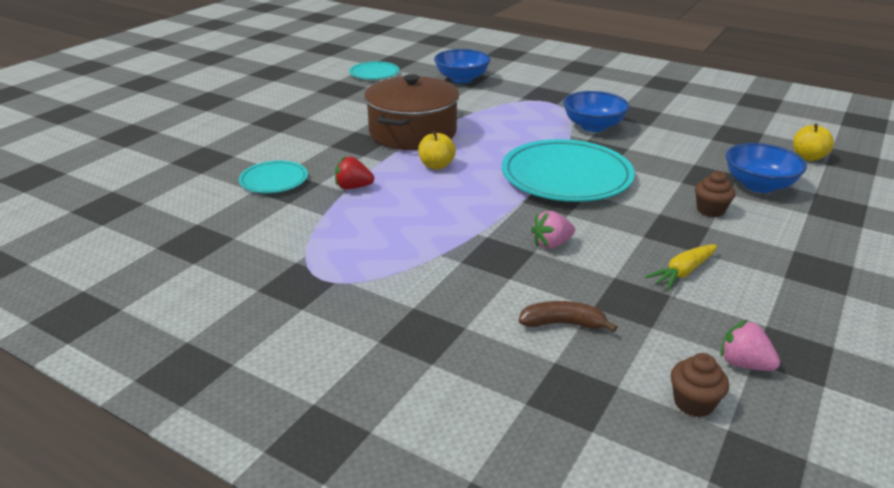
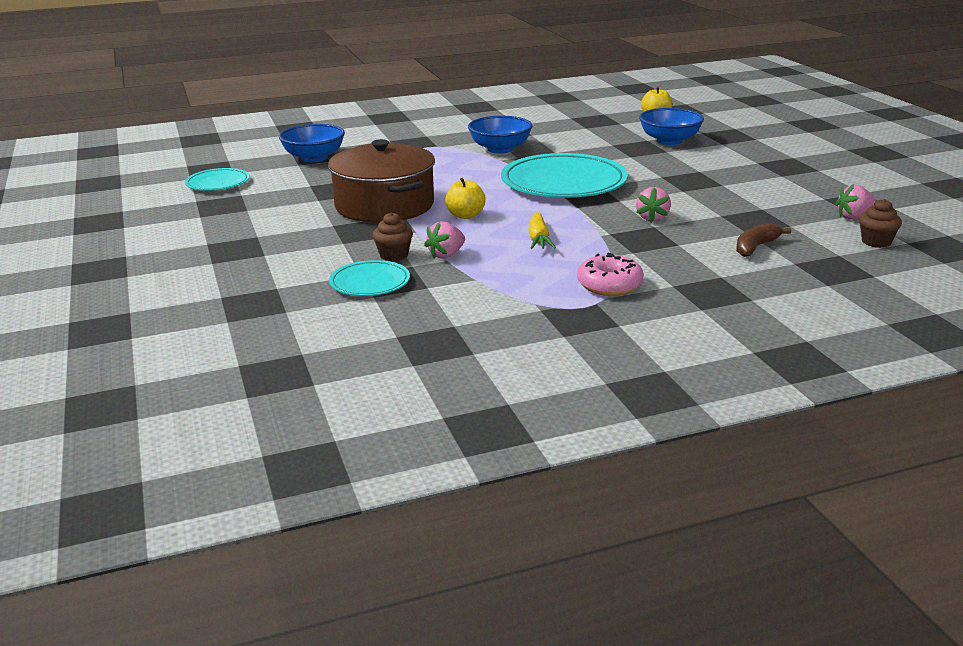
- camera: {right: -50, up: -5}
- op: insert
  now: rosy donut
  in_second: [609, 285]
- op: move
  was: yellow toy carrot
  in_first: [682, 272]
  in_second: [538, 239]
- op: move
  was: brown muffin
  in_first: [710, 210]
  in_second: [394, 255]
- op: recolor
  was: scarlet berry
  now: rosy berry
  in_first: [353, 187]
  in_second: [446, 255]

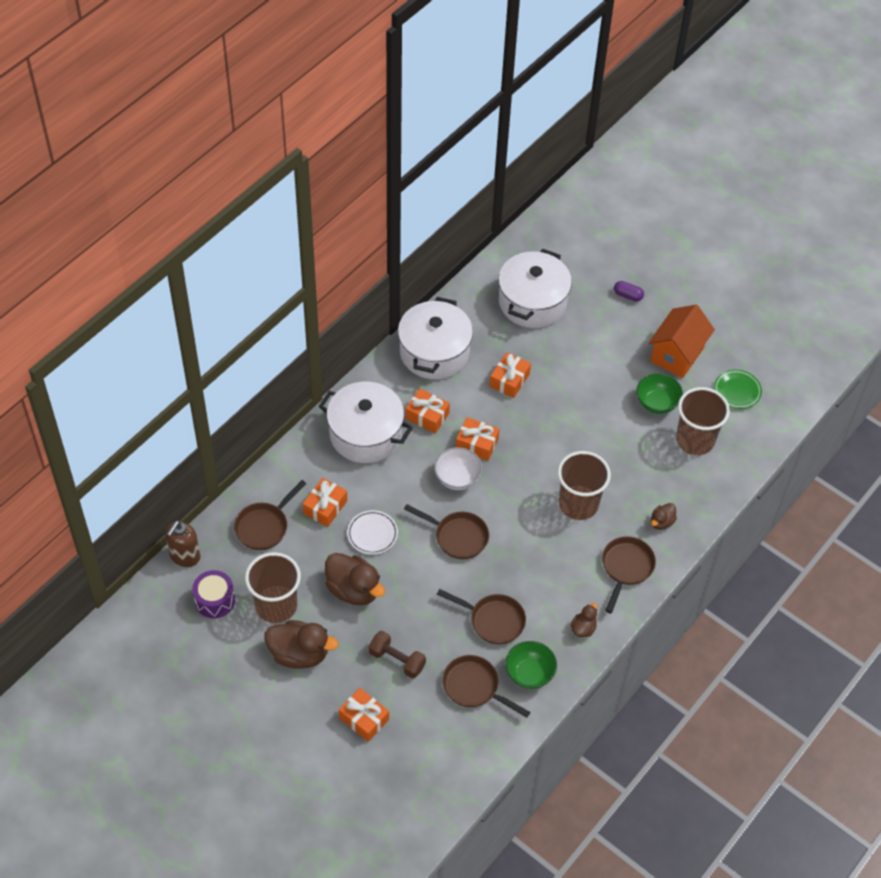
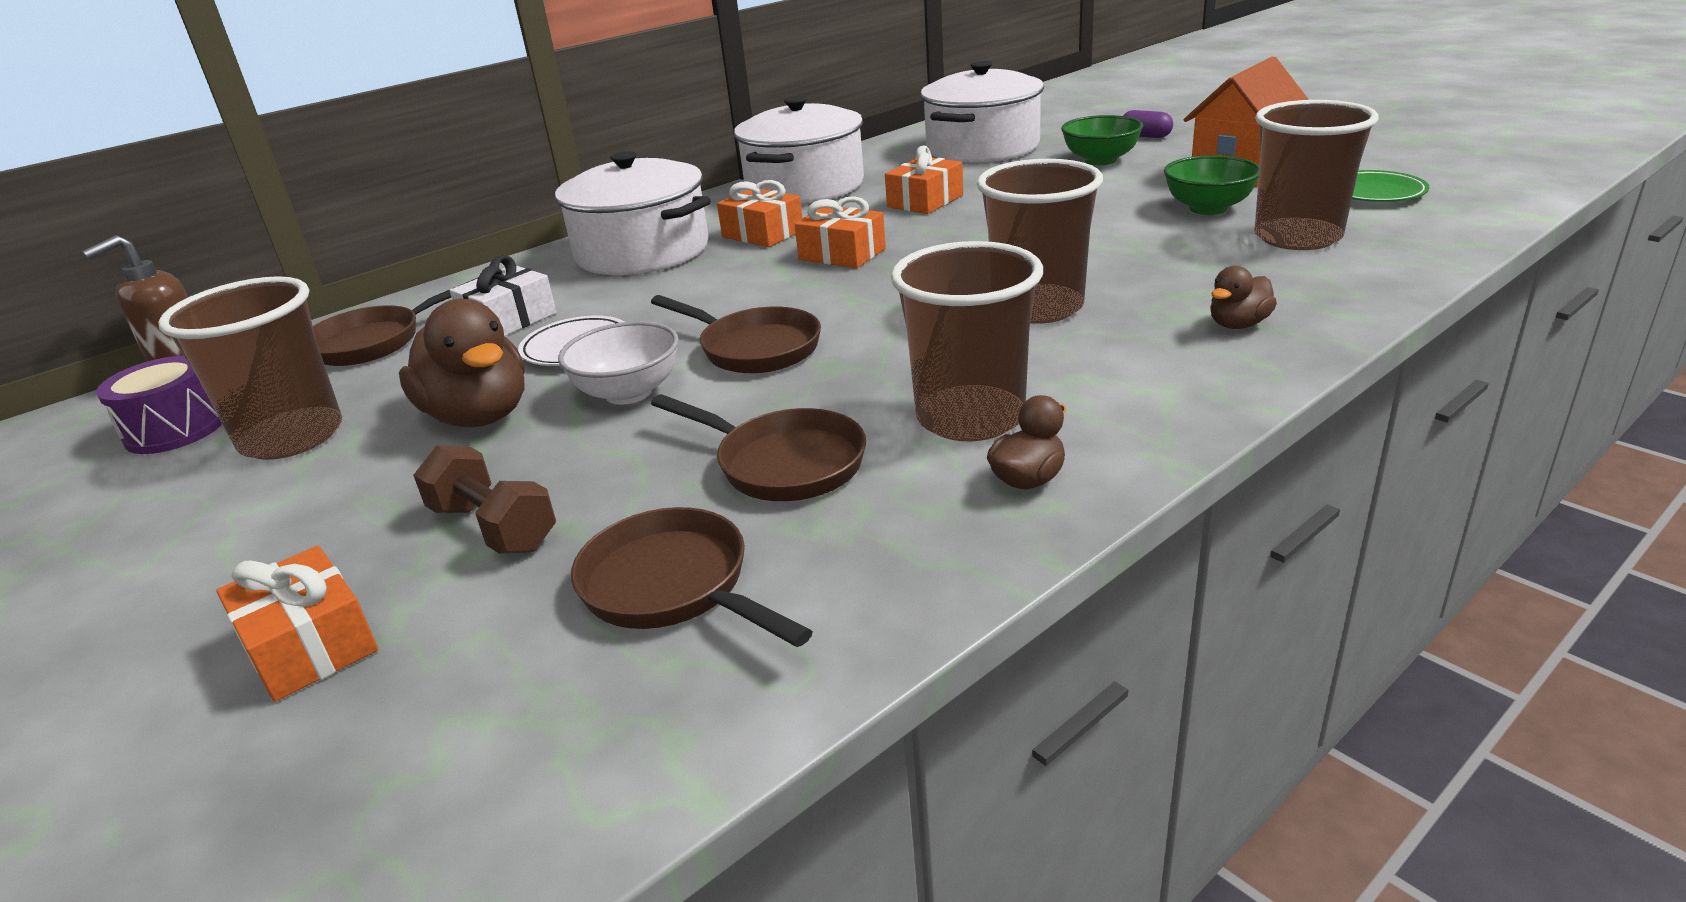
- camera: {right: 15, up: -25}
- op: delete
  was: brown duck
  in_first: [299, 654]
- op: delete
  was: brown frying pan
  in_first: [626, 568]
- op: insert
  now: brown tumbler
  in_second: [970, 418]
- op: move
  was: white serving bowl
  in_first: [457, 478]
  in_second: [628, 393]
- op: move
  was: emerald serving bowl
  in_first: [529, 673]
  in_second: [1100, 160]
- op: recolor
  was: orange wrapped gift
  now: white wrapped gift
  in_first: [325, 507]
  in_second: [509, 320]

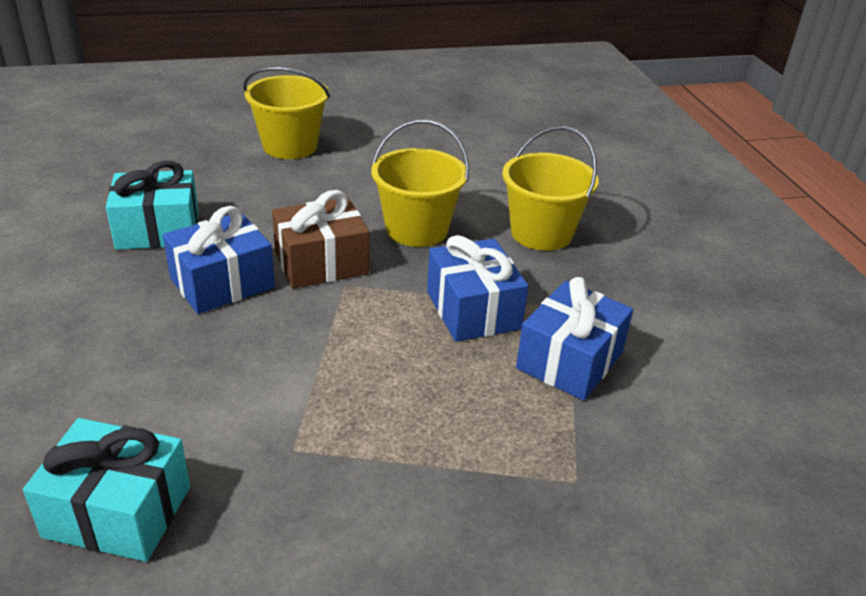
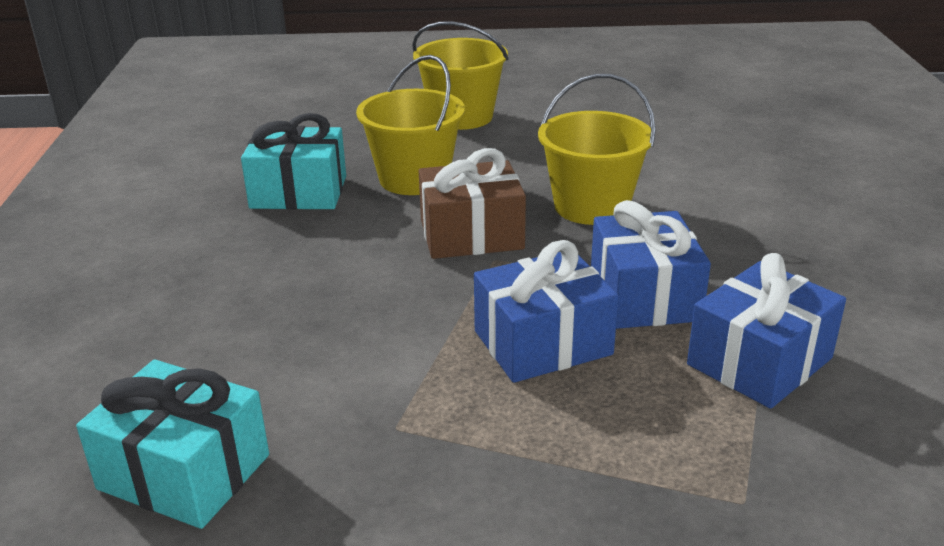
- camera: {right: 15, up: -5}
- op: move
  was: blue wrapped gift
  in_first: [222, 283]
  in_second: [542, 343]
- op: move
  was: yellow sand bucket
  in_first: [541, 233]
  in_second: [414, 179]

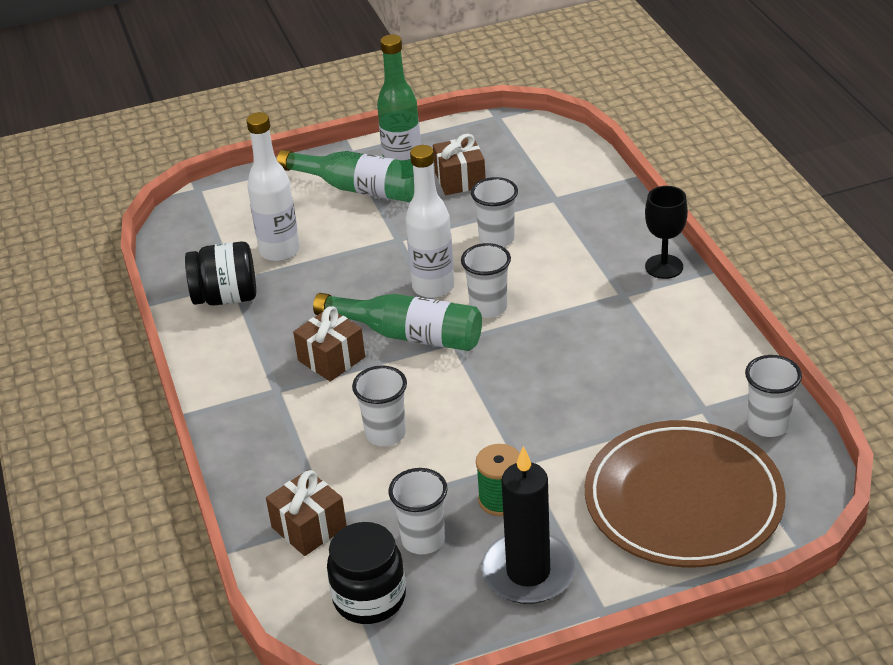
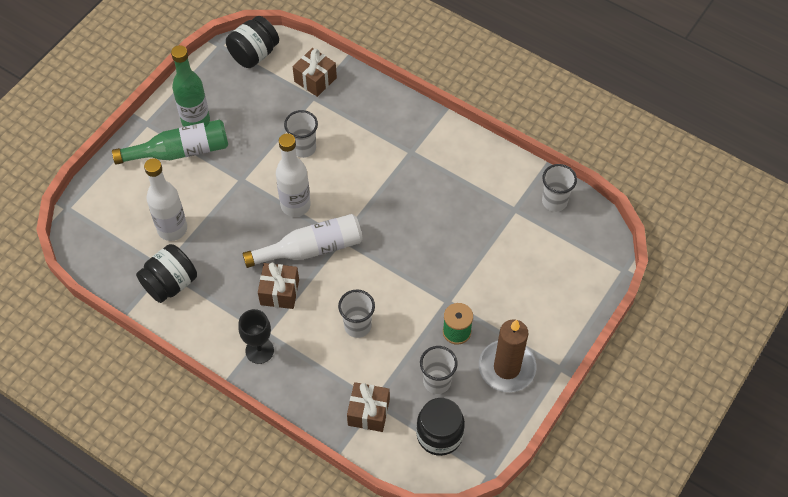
- camera: {right: -40, up: 20}
- op: delete
  was: white tumbler
  in_first: [488, 308]
- op: delete
  was: brown plate
  in_first: [683, 500]
- op: insert
  now: black preserve jar
  in_second: [254, 54]
- op: move
  was: brown wrapped gift
  in_first: [460, 180]
  in_second: [315, 79]
- op: move
  was: black wine glass
  in_first: [664, 267]
  in_second: [259, 350]
- op: recolor
  was: emerald flask
  now: white flask
  in_first: [408, 335]
  in_second: [311, 249]
- op: recolor
  was: black pillar candle
  now: brown pillar candle
  in_first: [528, 572]
  in_second: [507, 368]

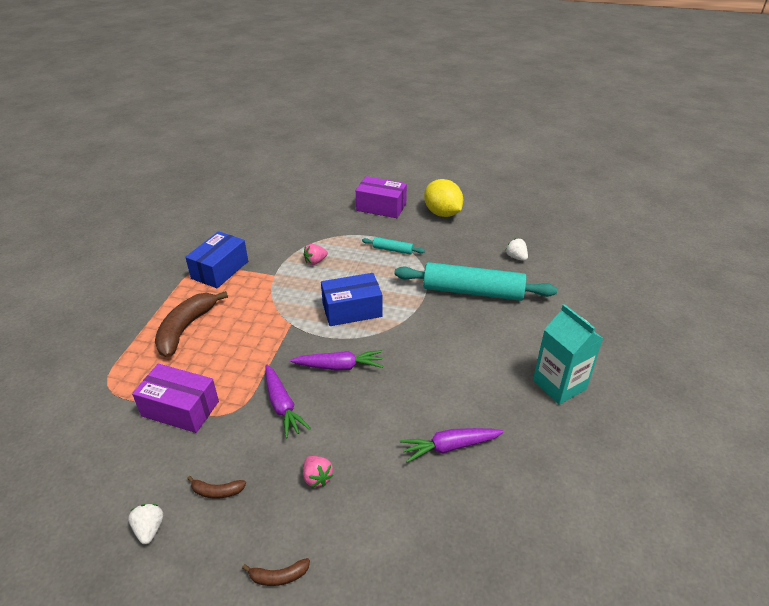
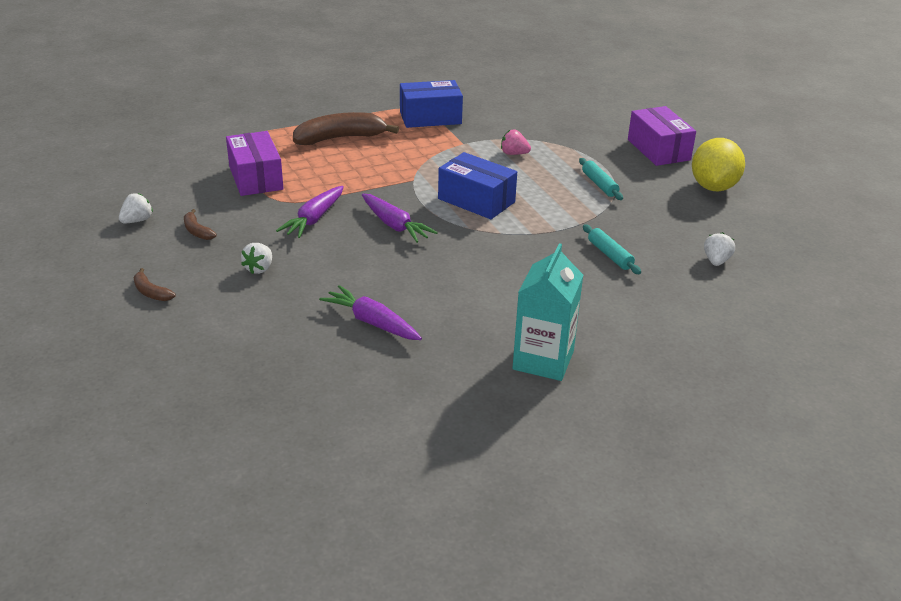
- camera: {right: 50, up: -5}
- op: recolor
  was: rosy berry
  now: white berry
  in_first: [317, 477]
  in_second: [259, 268]
- op: resize
  was: turquoise dough roller
  in_first: [473, 291]
  in_second: [610, 255]
  ratio: 0.44

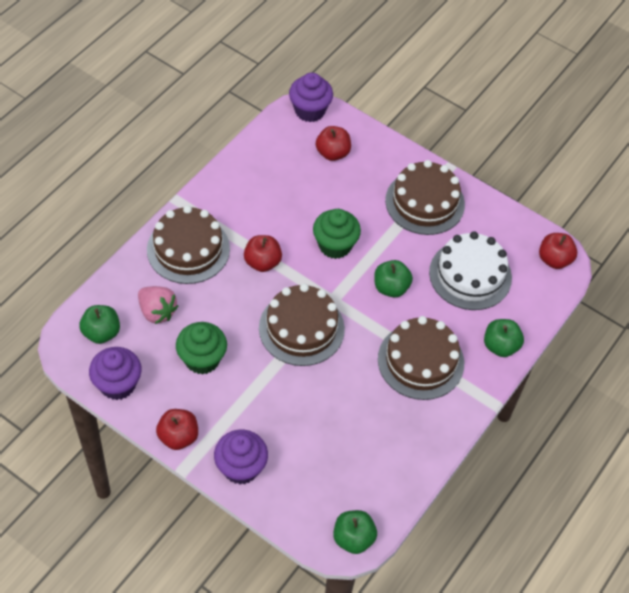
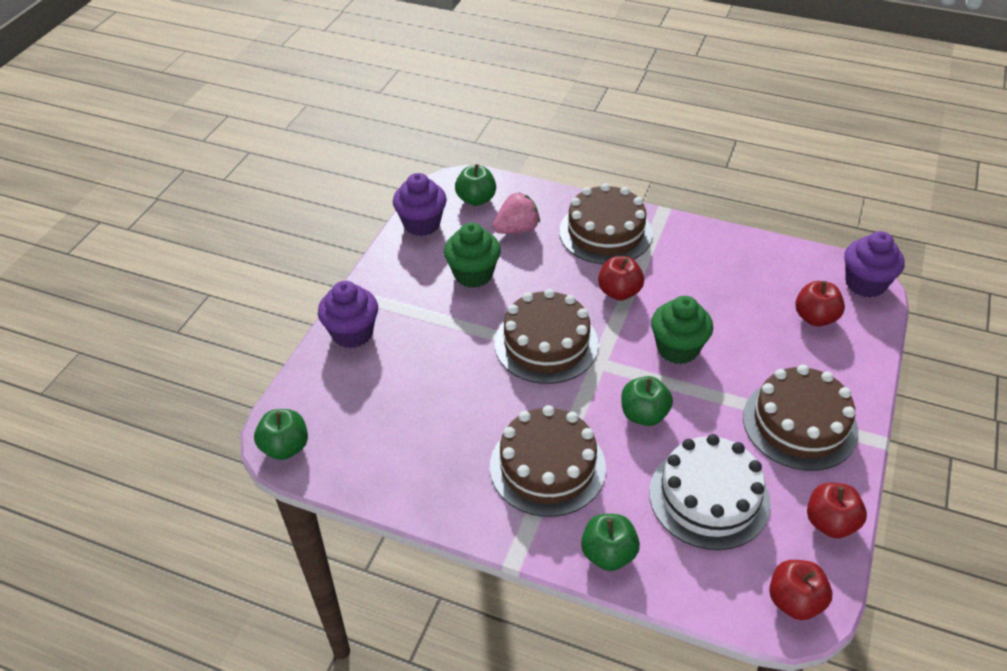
- camera: {right: 80, up: -10}
- op: move
  was: scarlet apple
  in_first: [178, 437]
  in_second: [830, 523]
- op: rotate
  was: rosy berry
  in_first: [157, 312]
  in_second: [517, 229]
  clockwise: -150

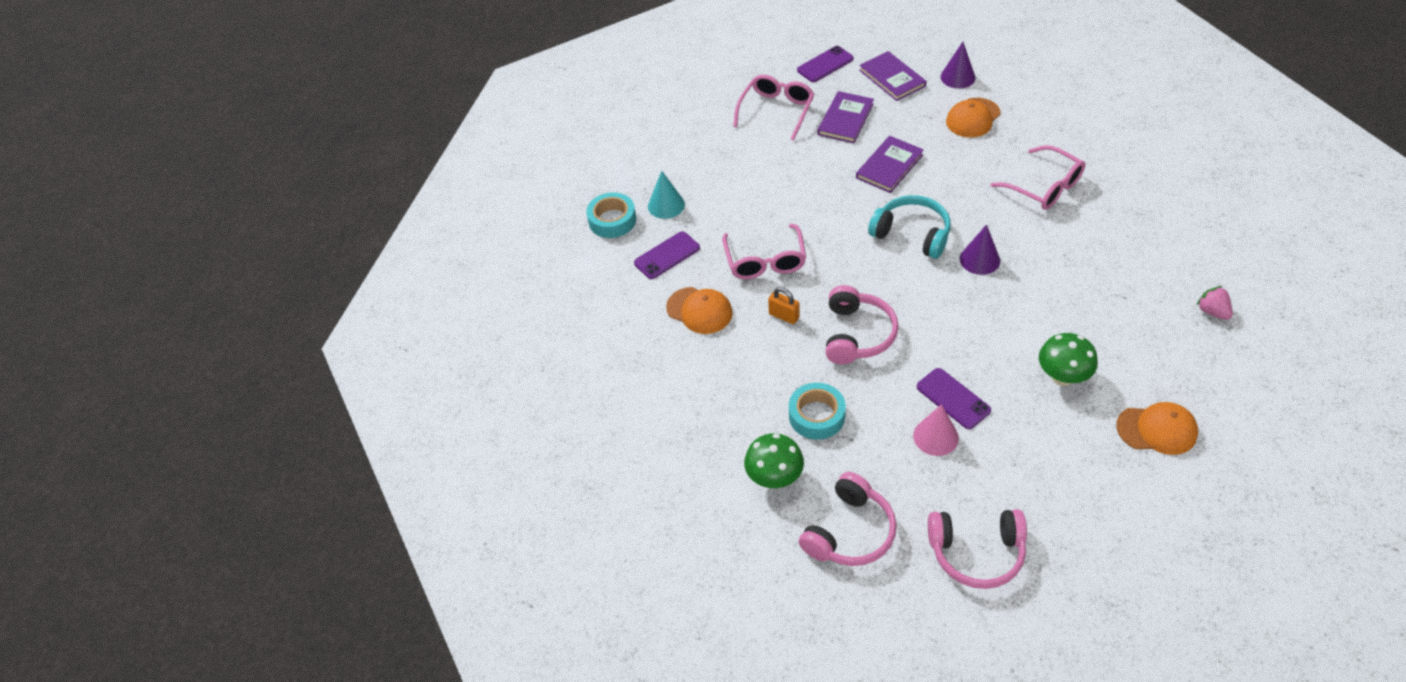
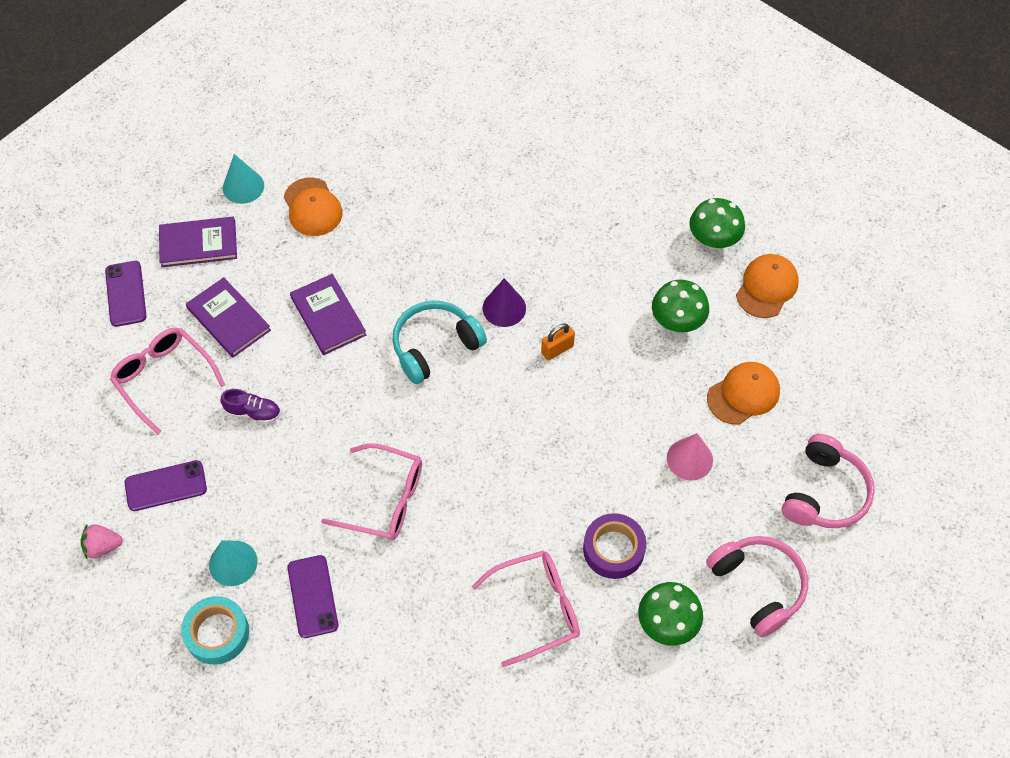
- camera: {right: -70, up: 10}
- op: delete
  was: rosy headphones
  in_first: [857, 334]
- op: insert
  now: violet lace-up shoe
  in_second: [253, 412]
- op: insert
  now: emerald mushroom
  in_second: [713, 240]
- op: move
  was: orange cap
  in_first: [699, 310]
  in_second: [743, 394]
- op: move
  was: orange lock
  in_first: [784, 316]
  in_second: [557, 349]
- op: move
  was: violet mobile phone
  in_first: [953, 398]
  in_second: [166, 486]
- op: move
  was: rosy glasses
  in_first: [1044, 187]
  in_second: [537, 608]
- op: move
  was: rosy berry
  in_first: [1212, 311]
  in_second: [103, 546]
- op: recolor
  was: turquoise tape
  now: violet tape
  in_first: [816, 416]
  in_second: [613, 549]
- op: recolor
  was: violet cone shape
  now: turquoise cone shape
  in_first: [957, 77]
  in_second: [243, 186]

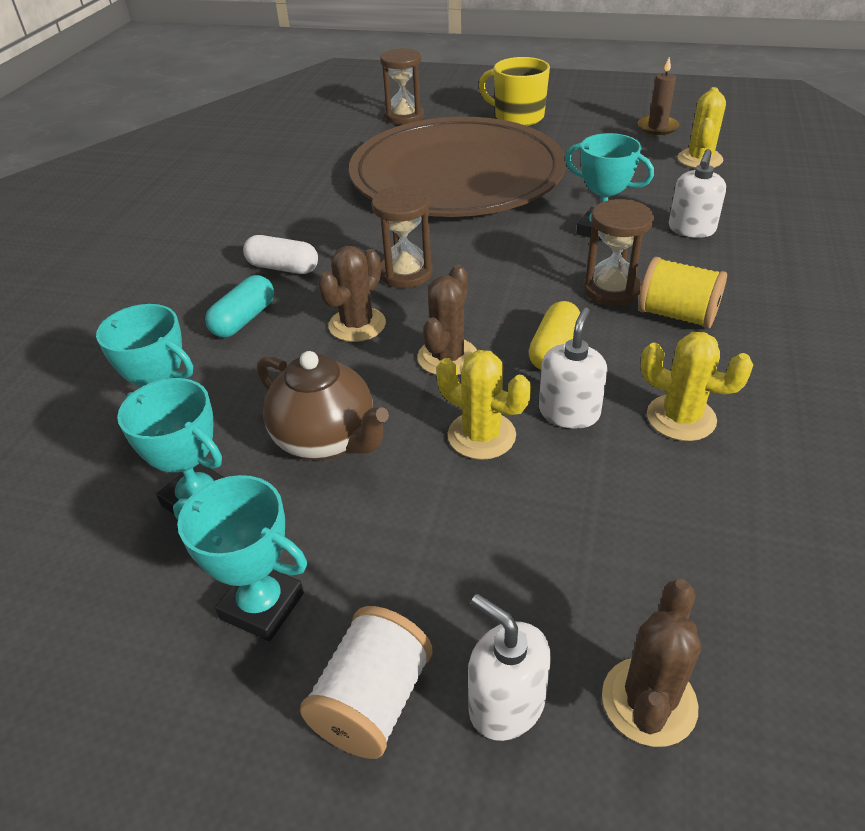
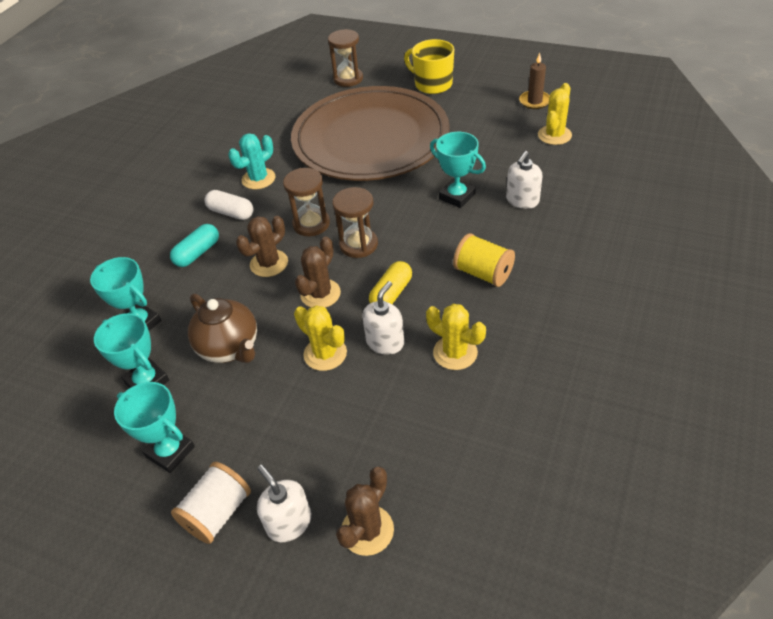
- camera: {right: 10, up: 5}
- op: insert
  now: turquoise cactus
  in_second: [258, 179]
- op: move
  was: brown hourglass
  in_first: [611, 290]
  in_second: [358, 245]

